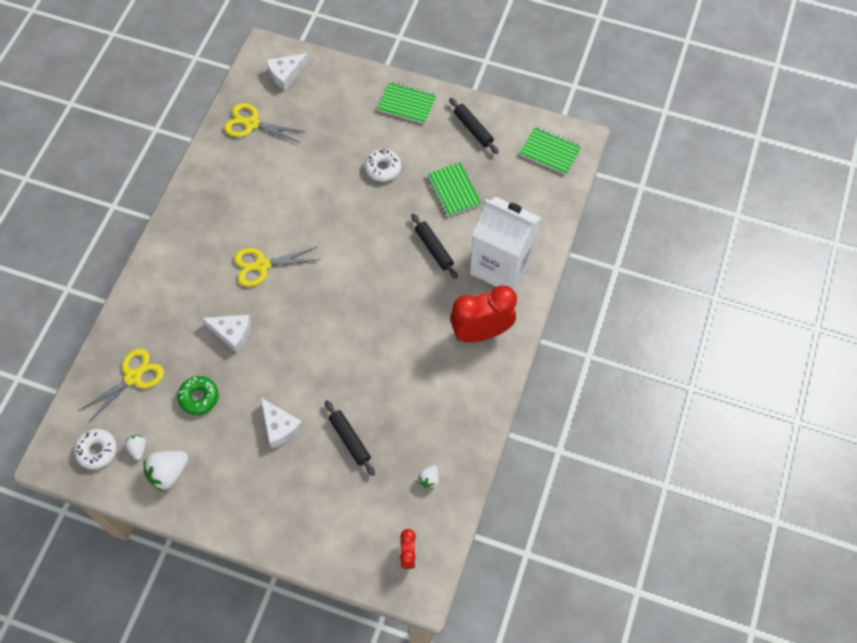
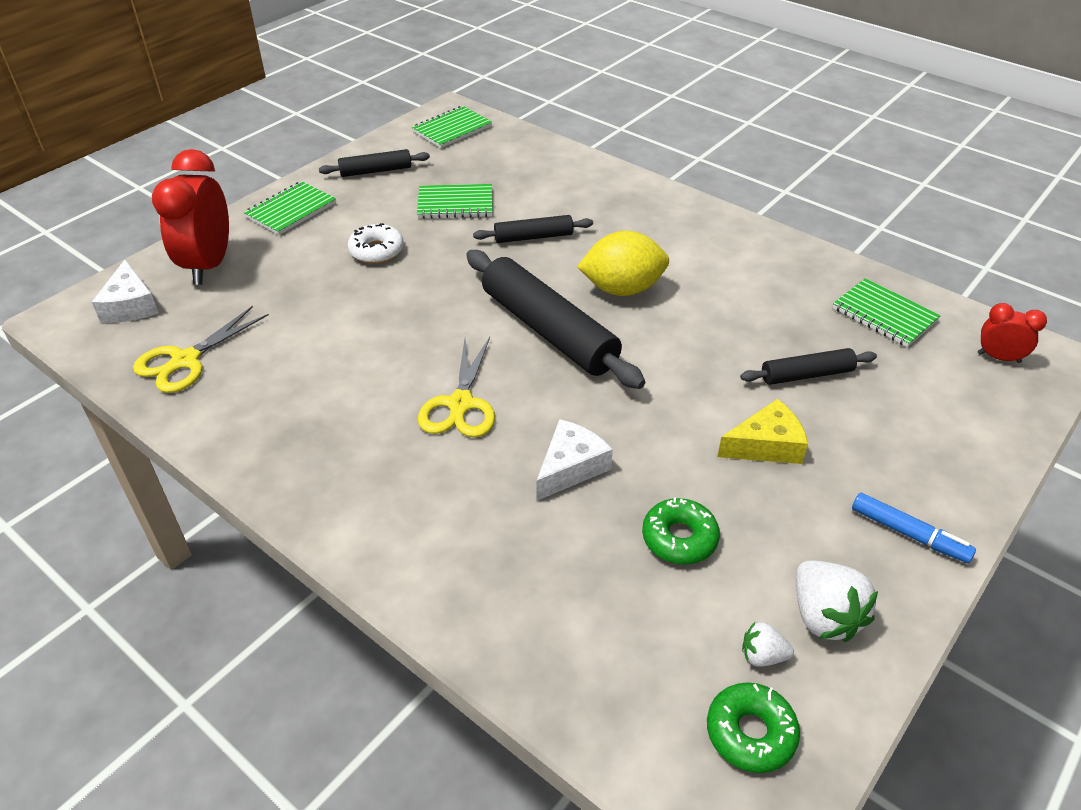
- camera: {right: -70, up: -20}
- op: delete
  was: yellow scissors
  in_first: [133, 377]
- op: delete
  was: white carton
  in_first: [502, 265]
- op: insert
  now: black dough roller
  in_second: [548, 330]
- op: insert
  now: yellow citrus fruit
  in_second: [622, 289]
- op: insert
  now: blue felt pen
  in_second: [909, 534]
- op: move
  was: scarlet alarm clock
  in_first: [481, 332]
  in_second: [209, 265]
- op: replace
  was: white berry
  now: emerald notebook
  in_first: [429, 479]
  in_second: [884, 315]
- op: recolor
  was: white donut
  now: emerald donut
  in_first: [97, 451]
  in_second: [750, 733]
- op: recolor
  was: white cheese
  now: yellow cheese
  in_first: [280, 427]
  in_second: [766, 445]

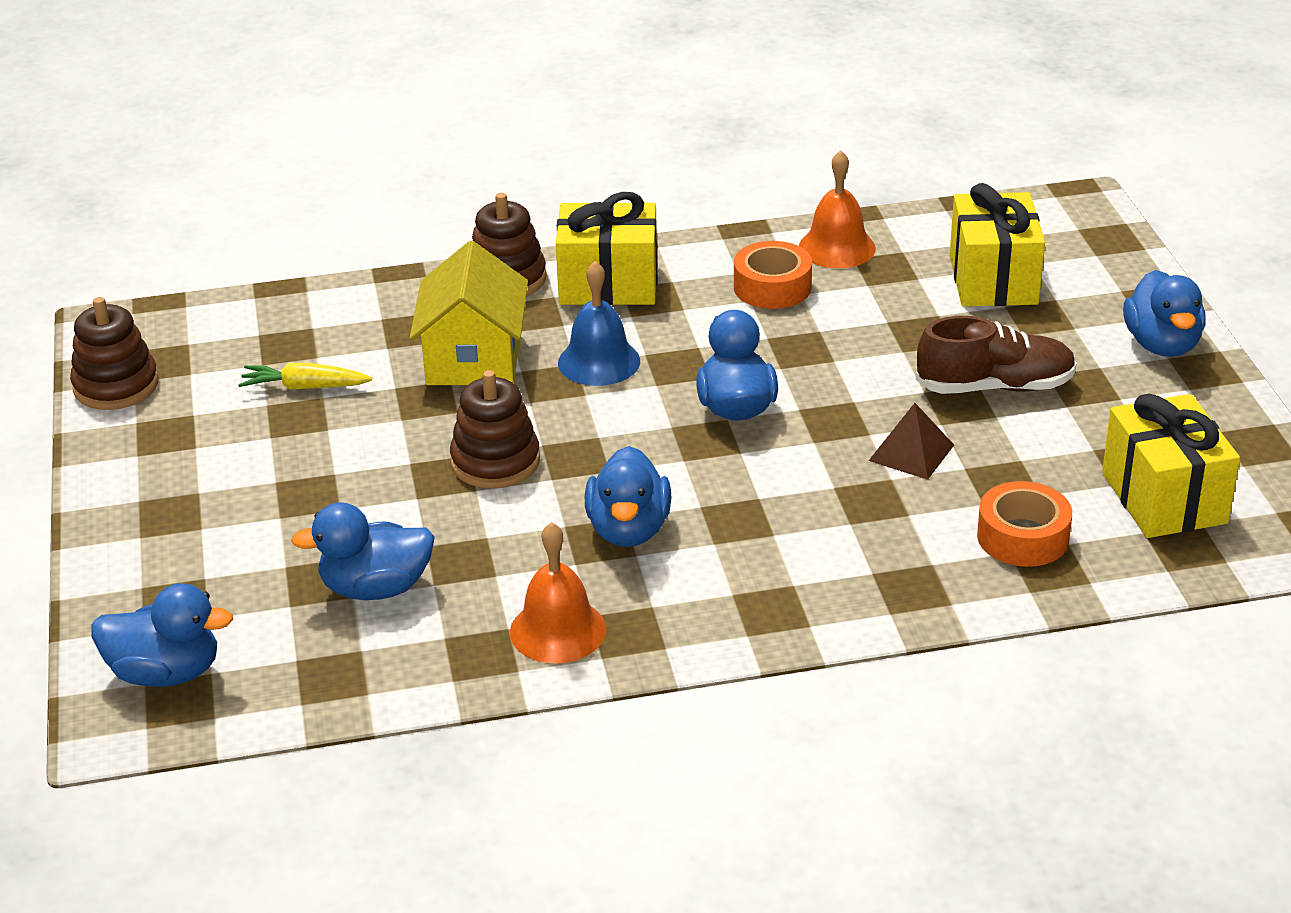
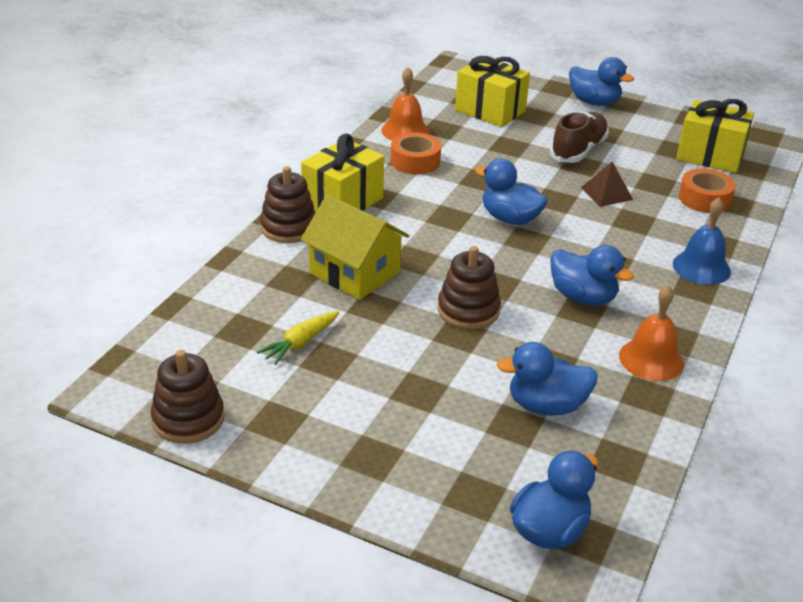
- camera: {right: -55, up: 0}
- op: move
  was: blue hand bell
  in_first: [599, 361]
  in_second: [701, 267]
- op: rotate
  was: blue duck
  in_first: [375, 588]
  in_second: [546, 406]
  clockwise: 60

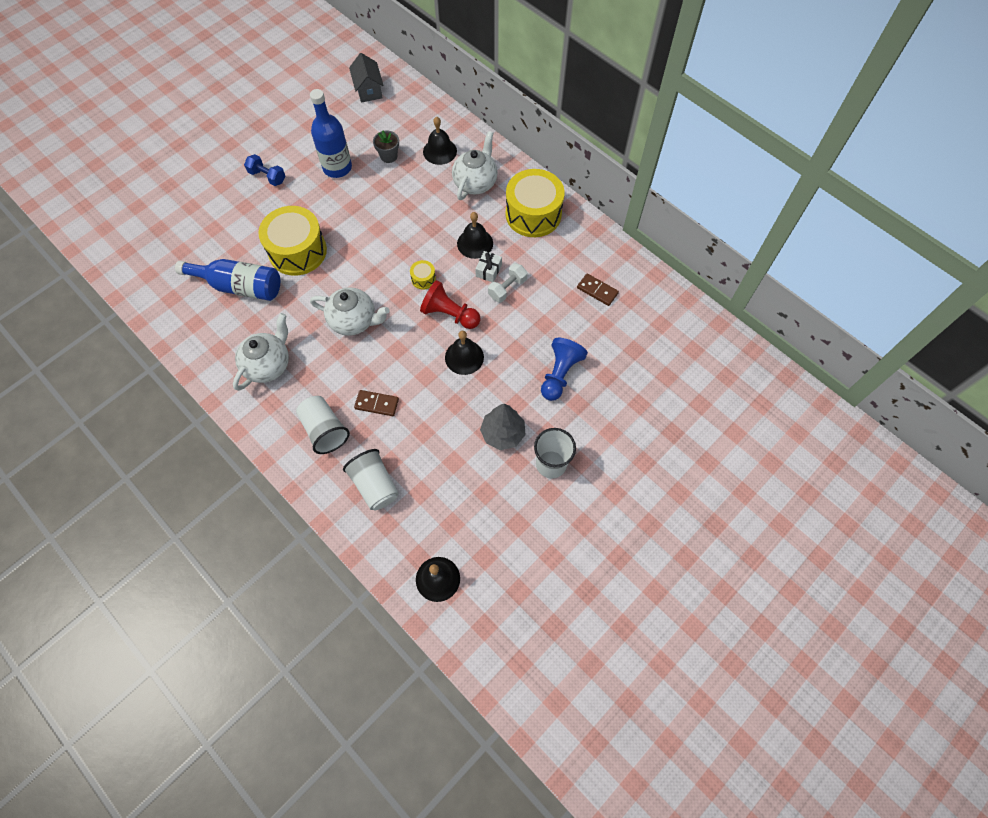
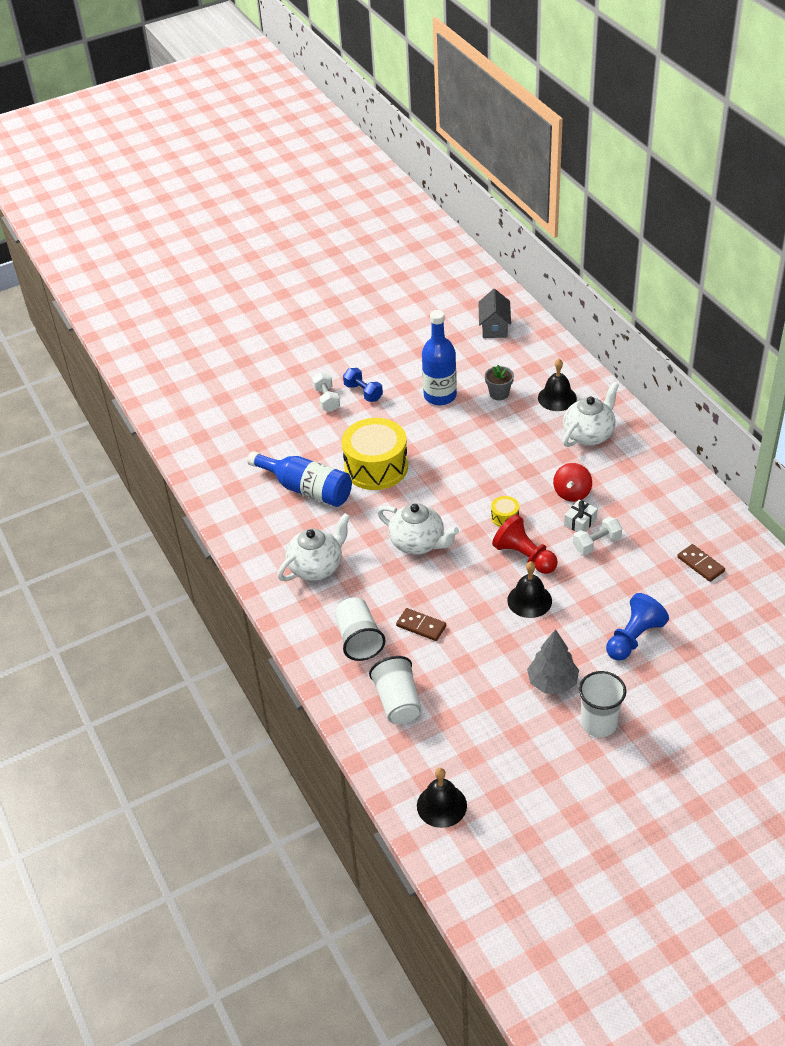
- camera: {right: 20, up: -20}
- op: delete
  was: yellow toy drum
  in_first: [533, 214]
- op: insert
  now: white dumbbell
  in_second: [326, 399]
- op: replace
  was: black hand bell
  now: scarlet spinning top
  in_first: [475, 243]
  in_second: [572, 493]

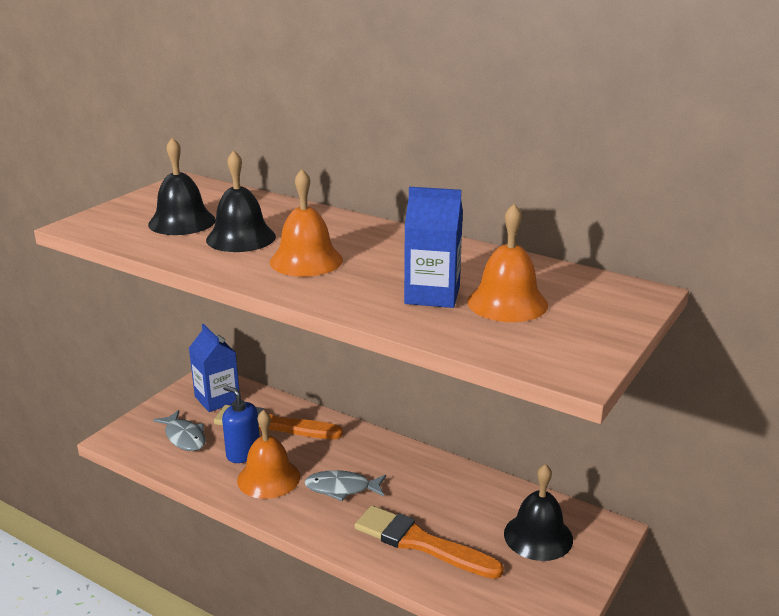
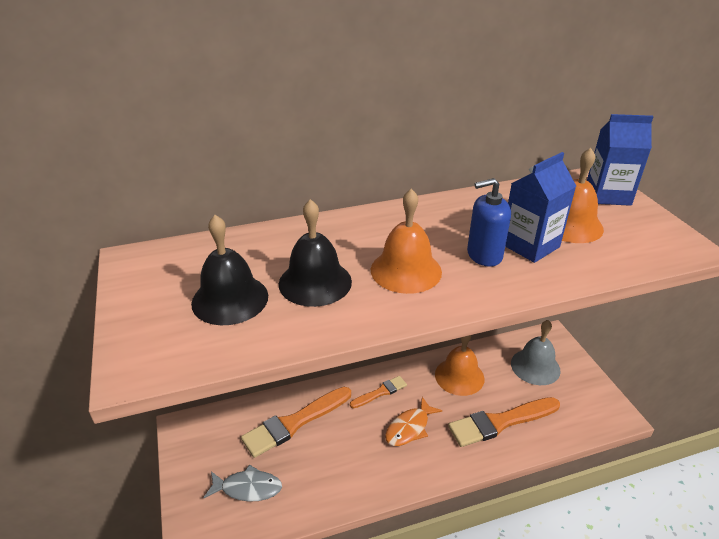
- camera: {right: -50, up: 10}
- op: insert
  now: orange paint brush
  in_second: [380, 392]
- op: move
  was: blue carton
  in_first: [217, 399]
  in_second: [607, 195]
- op: move
  was: blue soap dispenser
  in_first: [243, 453]
  in_second: [484, 255]
- op: move
  was: orange hand bell
  in_first: [268, 478]
  in_second: [459, 376]
- op: recolor
  was: grey toy fish
  now: orange toy fish
  in_first: [342, 488]
  in_second: [409, 428]
- op: recolor
  was: black hand bell
  now: grey hand bell
  in_first: [538, 536]
  in_second: [535, 366]

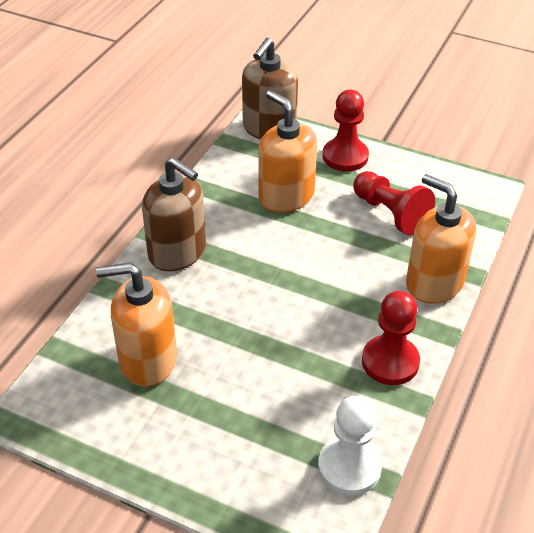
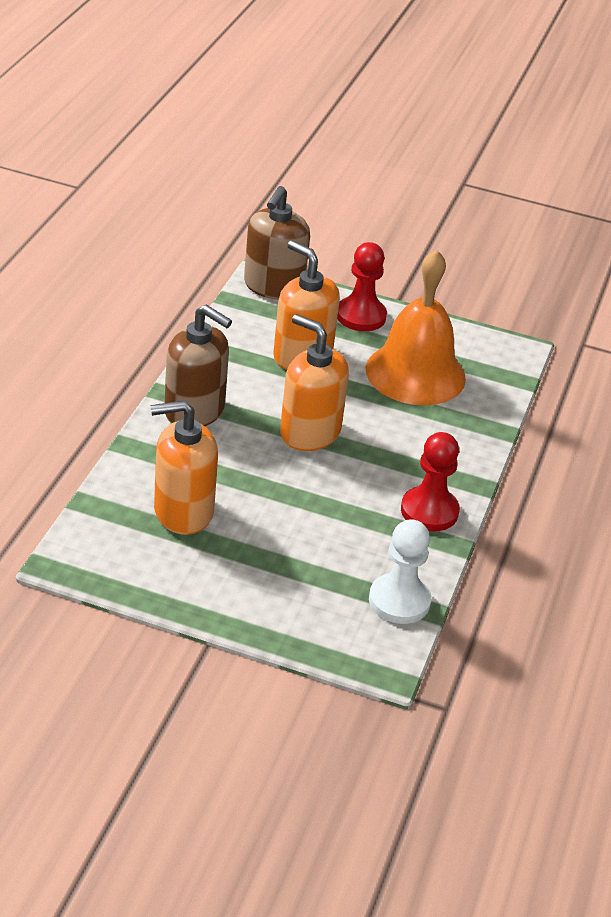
- camera: {right: -10, up: -5}
- op: move
  was: orange soap dispenser
  in_first: [434, 283]
  in_second: [309, 432]
- op: replace
  was: scarlet game pawn
  now: orange hand bell
  in_first: [390, 213]
  in_second: [415, 373]

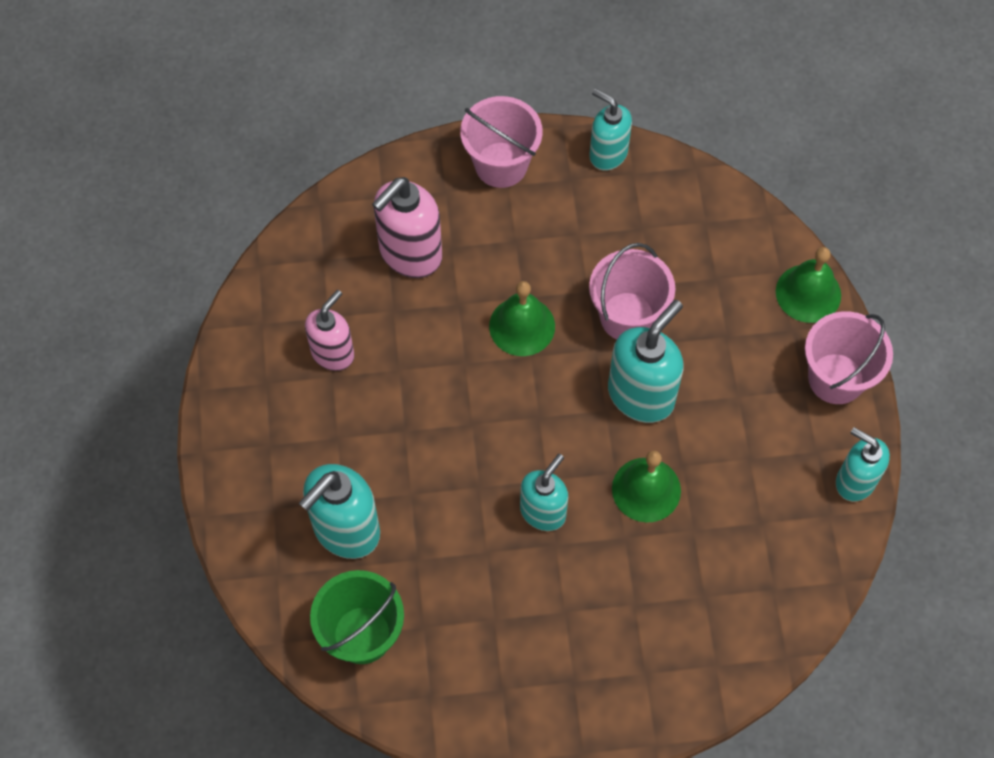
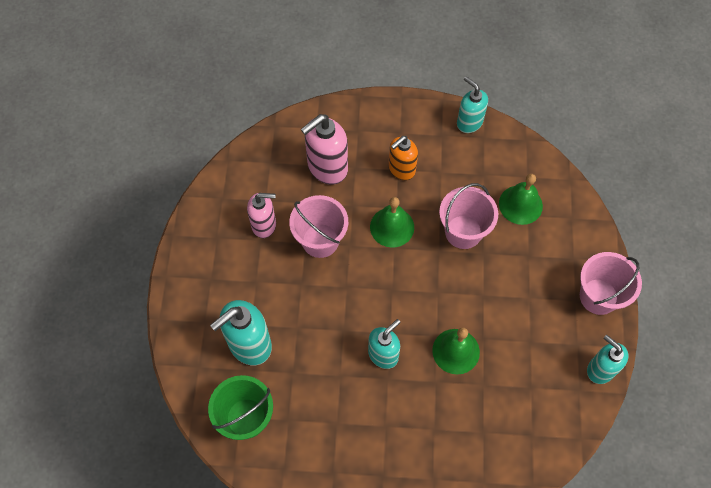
- camera: {right: 10, up: 0}
- op: delete
  was: turquoise soap dispenser
  in_first: [641, 395]
- op: insert
  now: orange soap dispenser
  in_second: [401, 169]
- op: move
  was: rosy sand bucket
  in_first: [501, 165]
  in_second: [320, 240]
- op: move
  was: emerald hand bell
  in_first: [808, 293]
  in_second: [520, 204]
- op: rotate
  was: rosy soap dispenser
  in_first: [333, 353]
  in_second: [264, 225]
  clockwise: 45

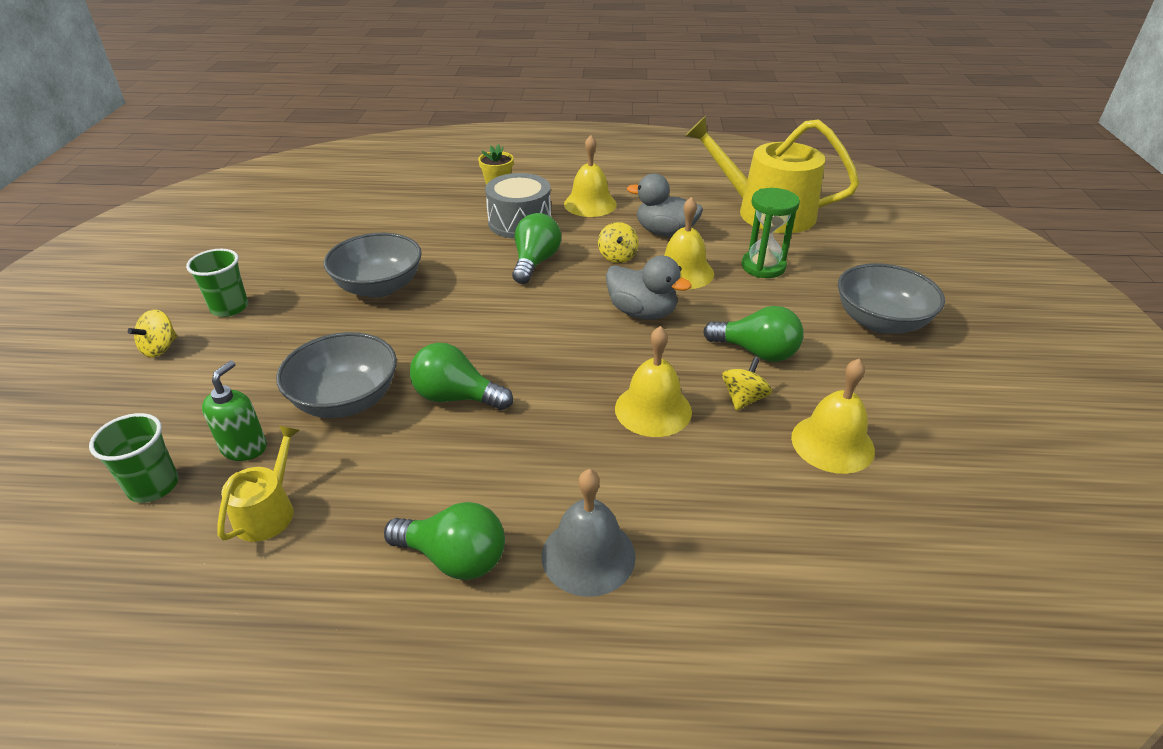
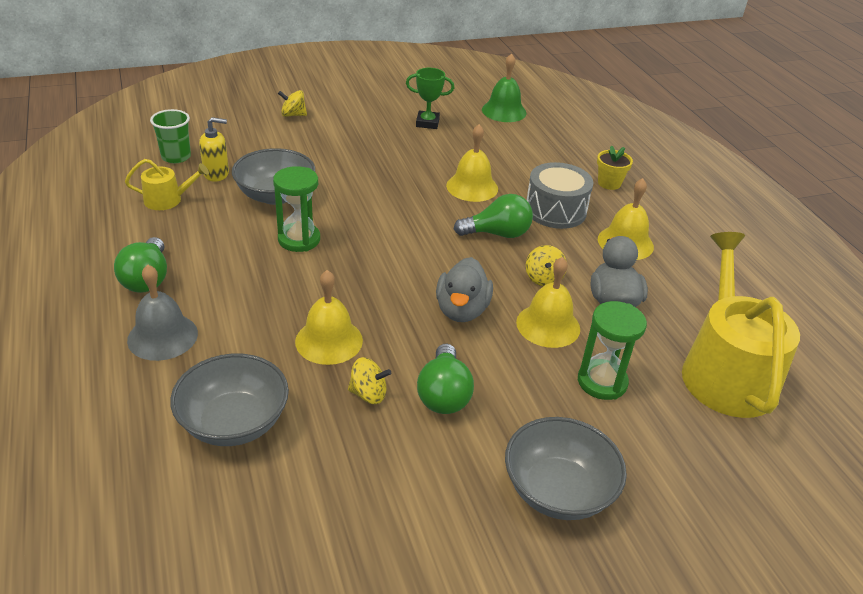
- camera: {right: 65, up: 0}
- op: delete
  was: emerald tumbler
  in_first: [229, 308]
- op: insert
  now: emerald award cup
  in_second: [427, 123]
- op: insert
  now: emerald hand bell
  in_second: [504, 111]
- op: move
  was: grey serving bowl
  in_first: [379, 287]
  in_second: [234, 422]
- op: move
  was: yellow hand bell
  in_first: [832, 443]
  in_second: [472, 187]
- op: replace
  was: emerald light bulb
  now: emerald hourglass
  in_first: [456, 397]
  in_second: [299, 239]
- op: recolor
  was: emerald soap dispenser
  now: yellow soap dispenser
  in_first: [244, 448]
  in_second: [216, 174]
- op: rotate
  was: yellow spinning top
  in_first: [617, 256]
  in_second: [543, 278]
  clockwise: -60

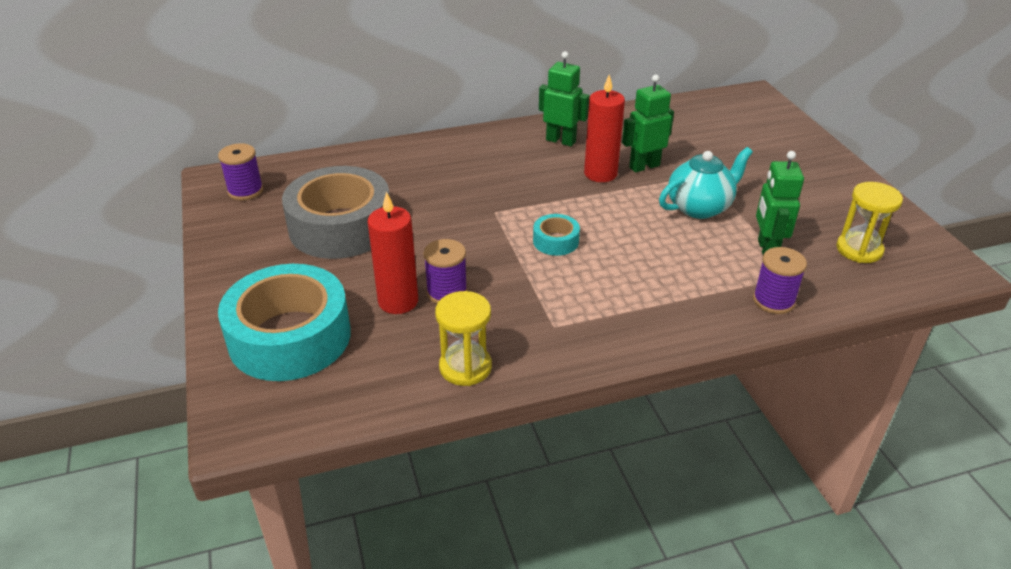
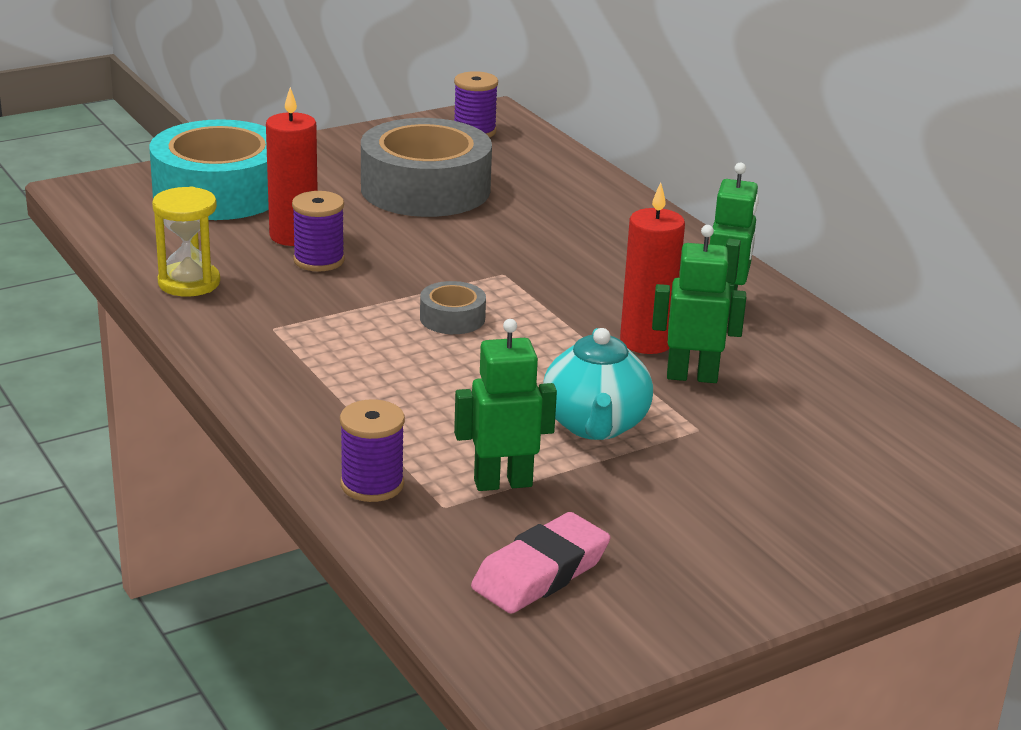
- camera: {right: 75, up: -10}
- op: replace
  was: yellow hourglass
  now: rosy eraser
  in_first: [859, 249]
  in_second: [541, 573]
- op: recolor
  was: turquoise tape
  now: grey tape
  in_first: [555, 241]
  in_second: [452, 318]
- op: rotate
  was: emerald robot
  in_first: [644, 166]
  in_second: [692, 376]
  clockwise: -45
- op: rotate
  was: turquoise china teapot
  in_first: [699, 207]
  in_second: [595, 425]
  clockwise: 45

